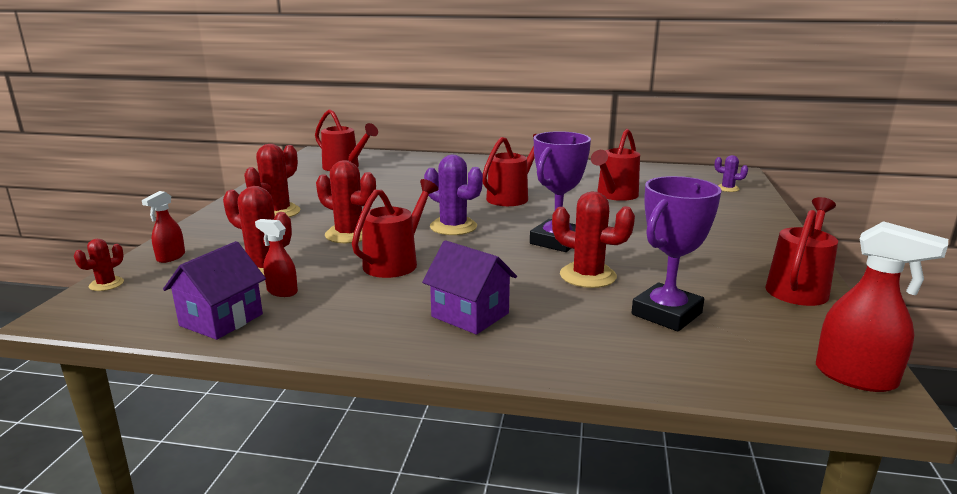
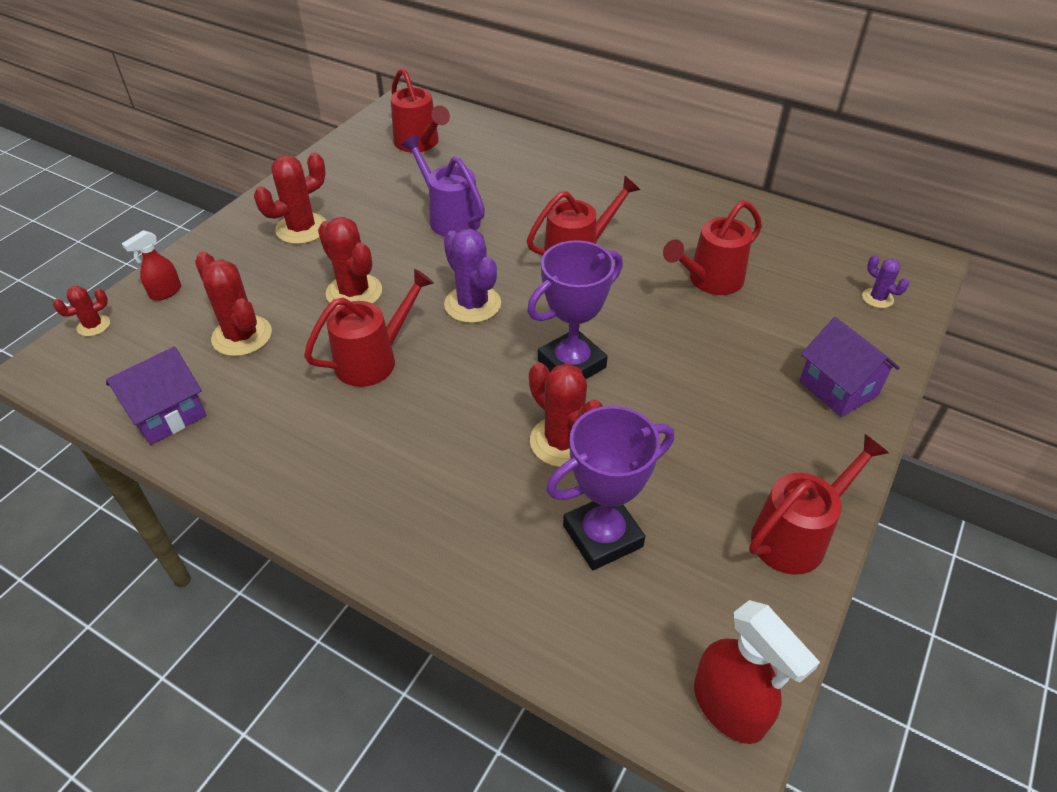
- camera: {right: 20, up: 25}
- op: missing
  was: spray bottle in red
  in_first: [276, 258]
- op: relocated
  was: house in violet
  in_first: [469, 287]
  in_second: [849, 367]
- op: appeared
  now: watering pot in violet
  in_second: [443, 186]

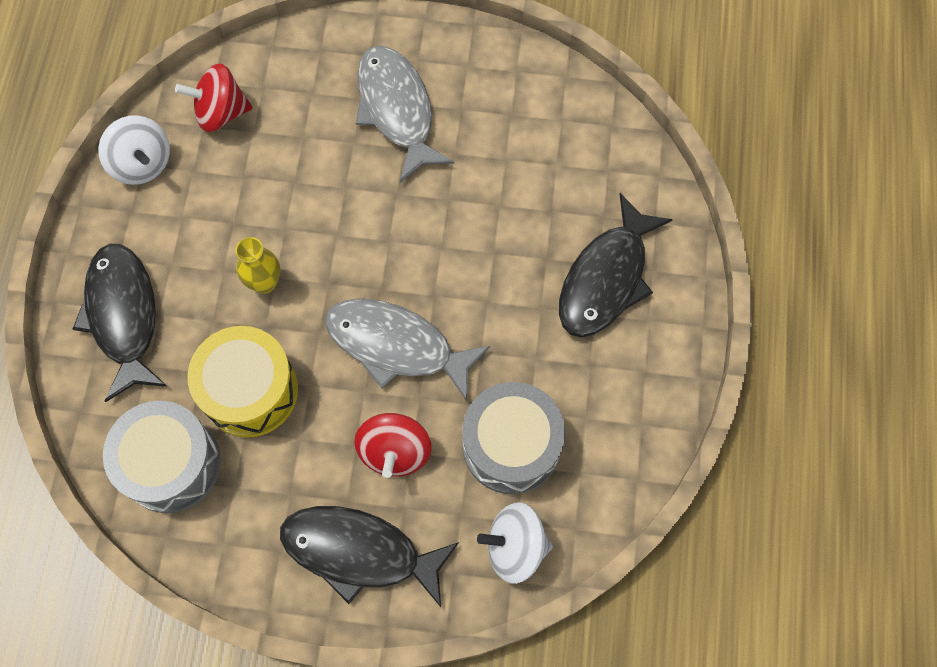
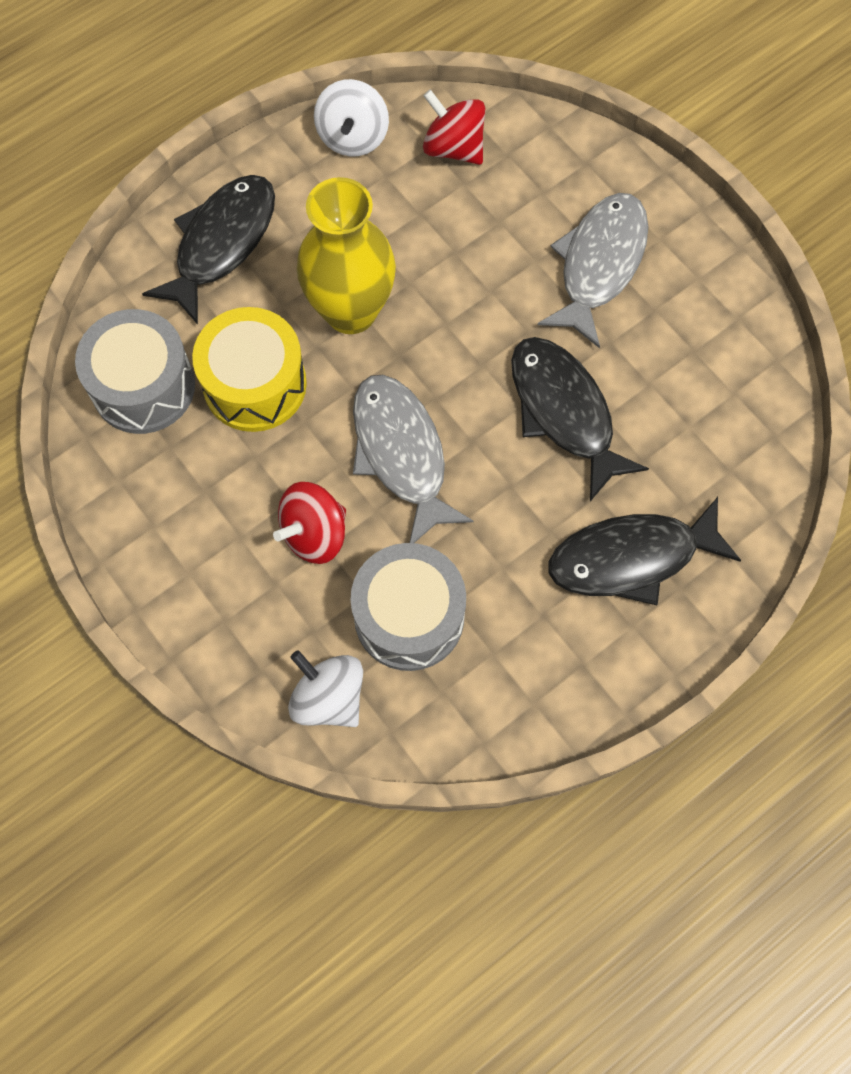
- camera: {right: 45, up: 0}
- op: size
  was: tall vase in bright yellow
  in_first: [257, 265]
  in_second: [346, 255]
  ratio: 2.04
- op: relocated
  was: toy fish in jet-black
  in_first: [369, 556]
  in_second: [580, 419]

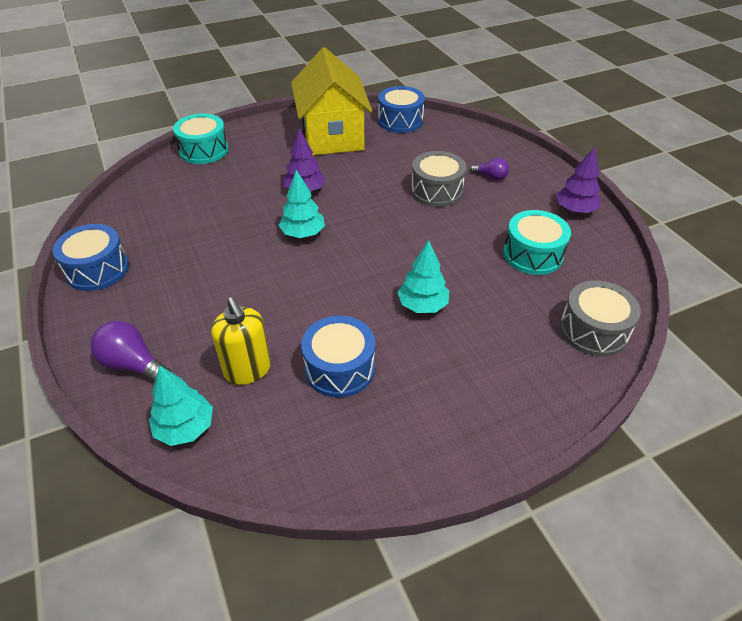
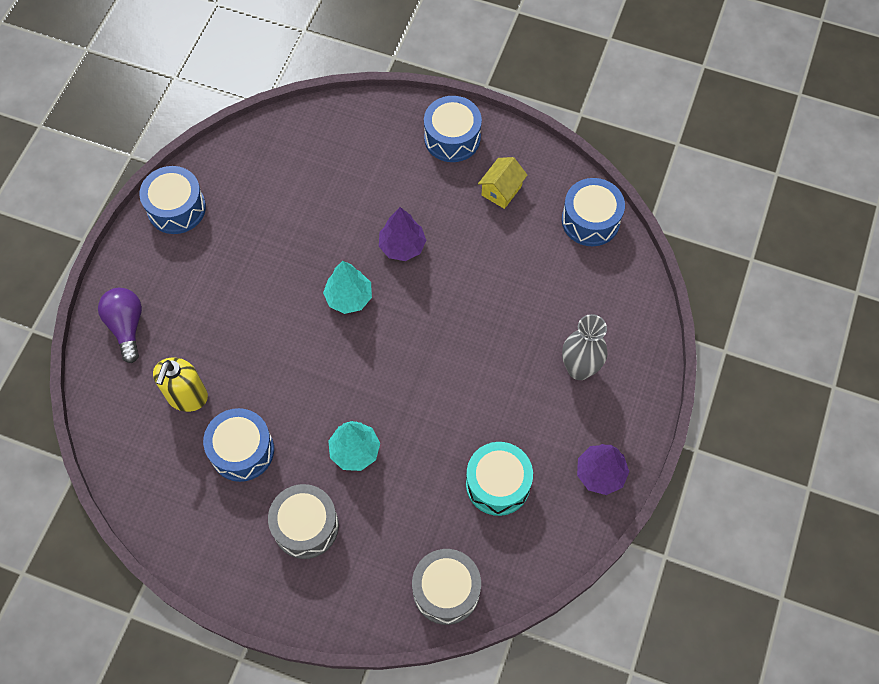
- camera: {right: 45, up: 20}
- op: size
  was: house in bright yellow
  in_first: [331, 101]
  in_second: [502, 183]
  ratio: 0.41
- op: missing
  was: snare drum in teal
  in_first: [200, 138]
- op: relocated
  was: snare drum in grey
  in_first: [439, 179]
  in_second: [303, 521]
- op: exchanged
  was: lightbulb in violet
  now: tall vase in grey
  in_first: [489, 169]
  in_second: [585, 347]
- op: missing
  was: tree in teal
  in_first: [181, 405]
- op: appeared
  now: snare drum in royal blue
  in_second: [453, 129]

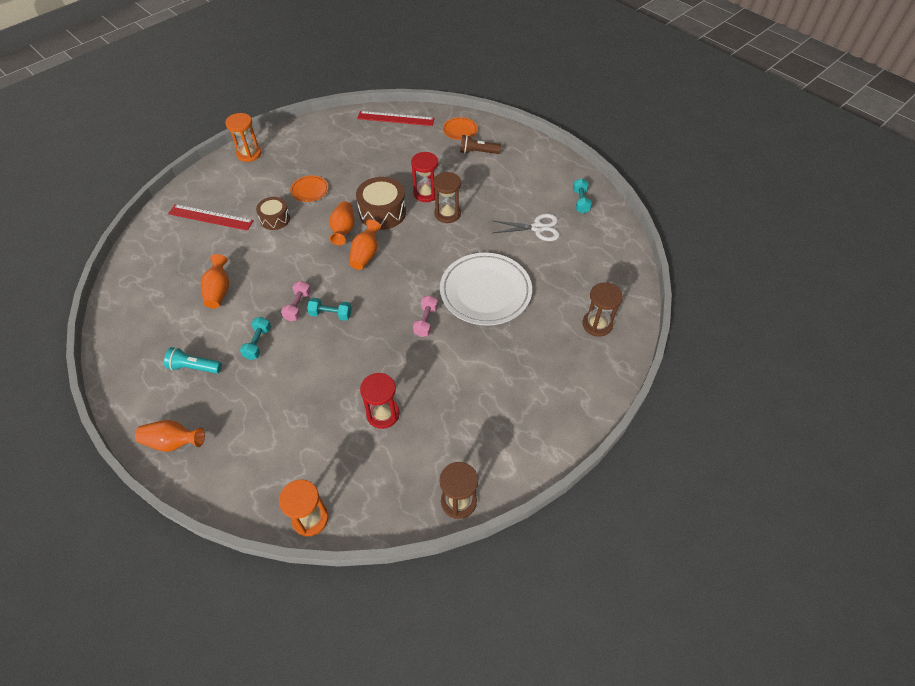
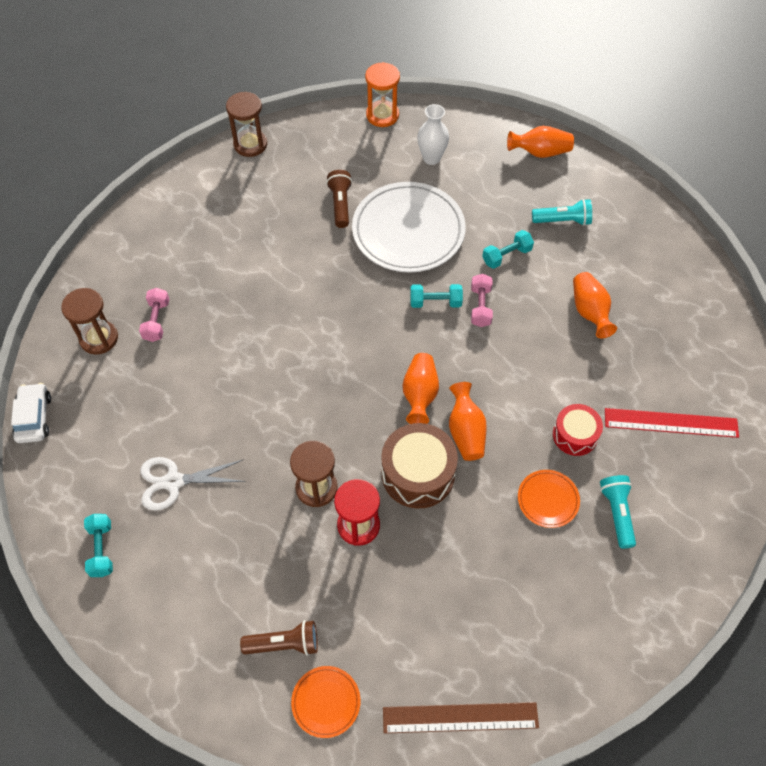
- camera: {right: 170, up: 5}
- op: colour
  was: ruler in red
  now: ruler in dark brown
  in_first: [396, 118]
  in_second: [461, 718]
- op: missing
  was: sand timer in orange-coloured
  in_first: [243, 137]
- op: colour
  was: snare drum in dark brown
  now: snare drum in red
  in_first: [273, 213]
  in_second: [578, 430]
- op: relocated
  was: dinner plate in pure white
  in_first: [486, 289]
  in_second: [409, 227]
- op: relocated
  was: dumbbell in rosy
  in_first: [425, 316]
  in_second: [154, 315]
- op: spun
  was: dumbbell in teal
  in_first: [255, 338]
  in_second: [508, 249]
  clockwise: 60
- op: exchanged
  was: sand timer in red
  now: torch in dark brown
  in_first: [380, 401]
  in_second: [339, 199]
- op: appeared
  now: tall vase in pure white
  in_second: [433, 134]
- op: appeared
  now: toy car in pure white
  in_second: [31, 413]
- op: appeared
  now: torch in teal
  in_second: [618, 512]

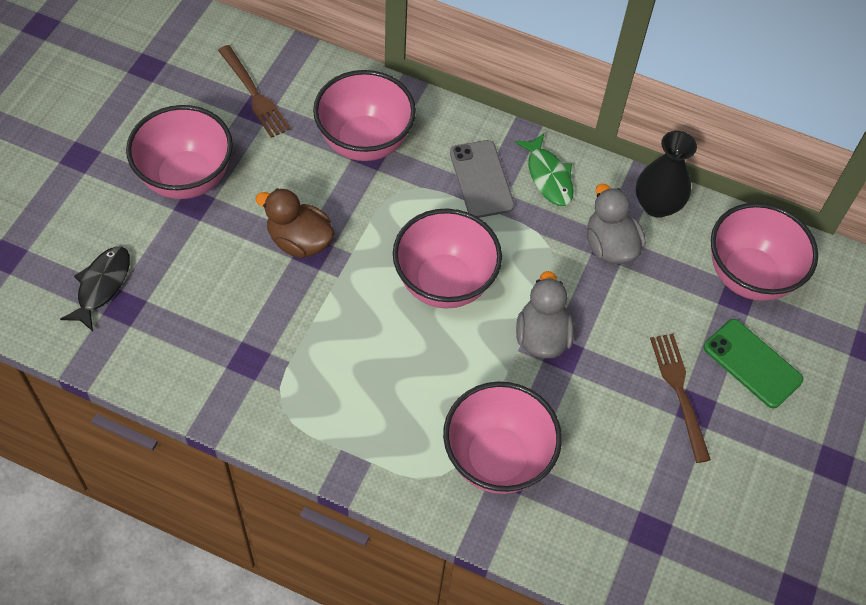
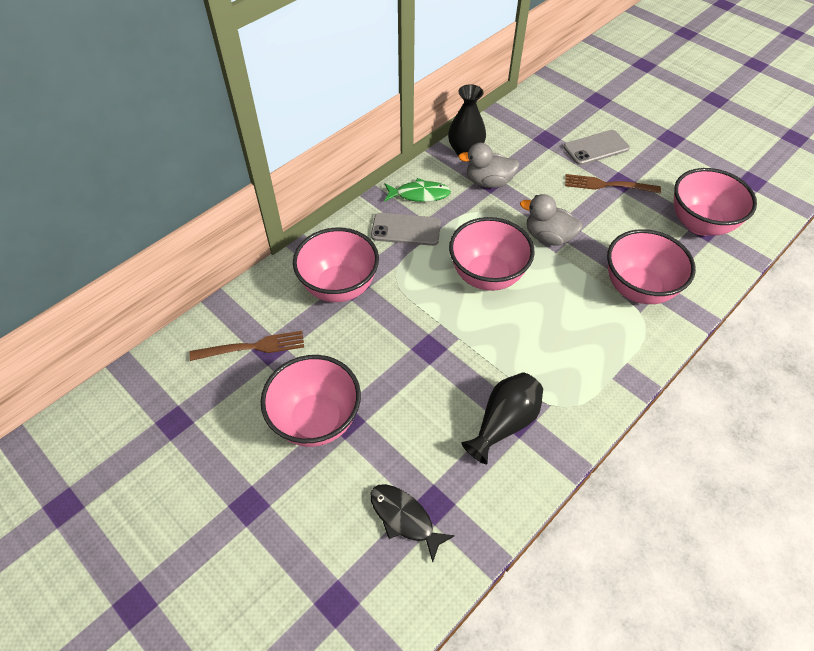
- camera: {right: -65, up: -5}
- op: missing
  was: toy duck in dark brown
  in_first: [295, 223]
- op: relocated
  was: bowl in rosy
  in_first: [764, 252]
  in_second: [715, 202]
- op: colour
  was: phone in green
  now: phone in grey
  in_first: [753, 363]
  in_second: [597, 147]
- op: appeared
  now: tall vase in jet-black
  in_second: [502, 418]

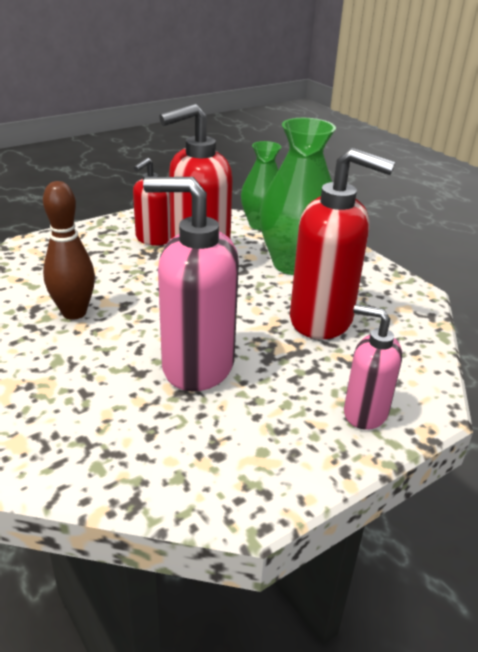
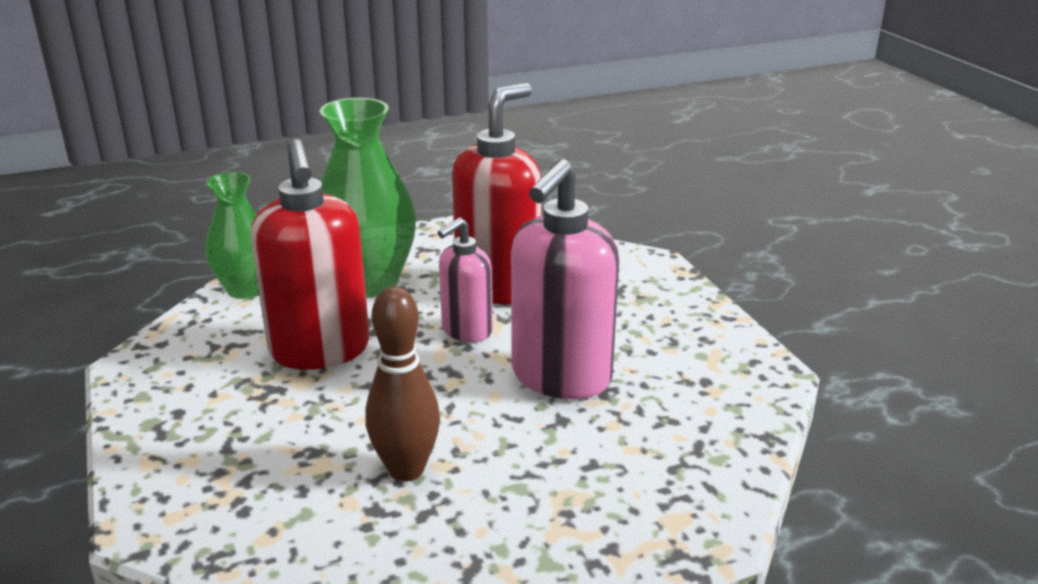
- camera: {right: -75, up: -5}
- op: missing
  was: soap pump in red
  in_first: [152, 202]
- op: relocated
  was: soap pump in rosy
  in_first: [373, 367]
  in_second: [465, 279]

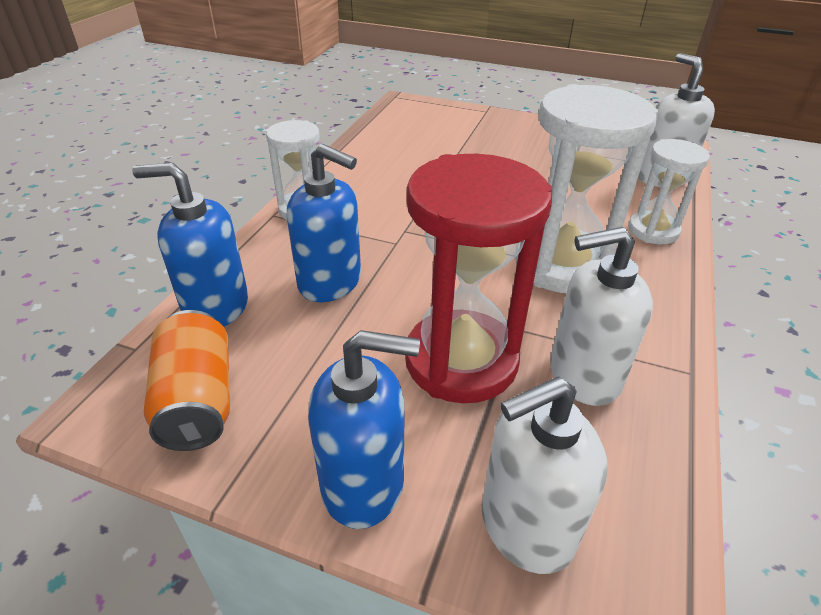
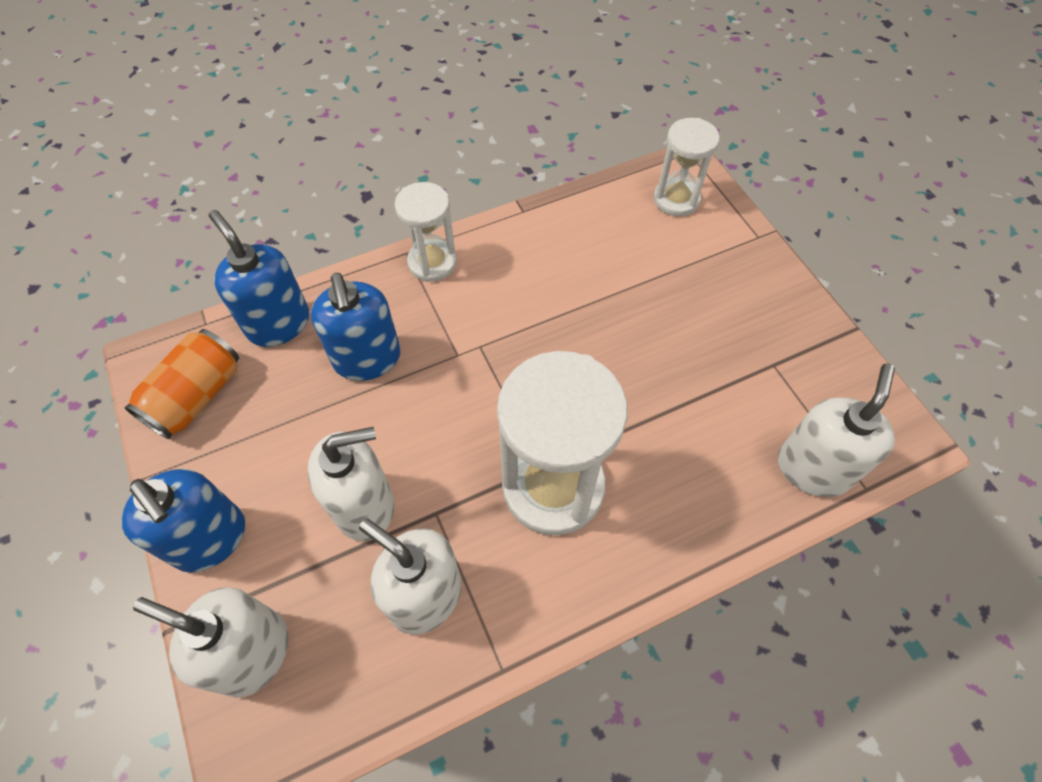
- camera: {right: 45, up: 20}
- op: relocated
  was: sand timer in pure white
  in_first: [669, 191]
  in_second: [687, 167]
- op: exchanged
  was: sand timer in red
  now: soap pump in pure white
  in_first: [478, 278]
  in_second: [350, 484]

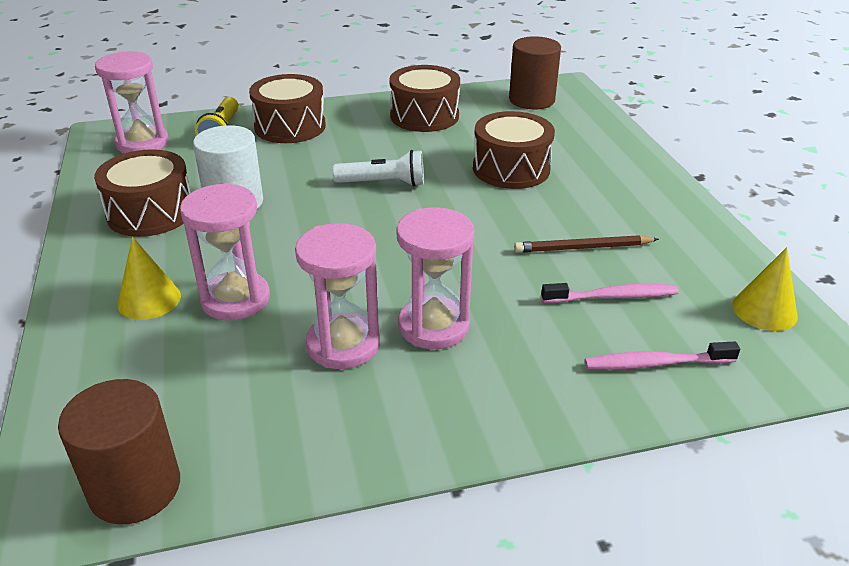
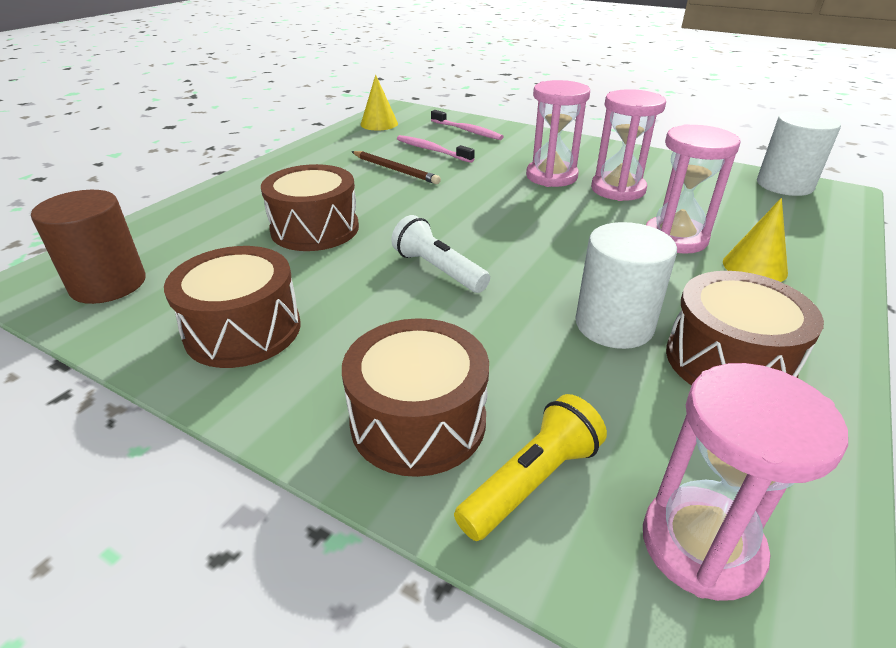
- camera: {right: -135, up: 0}
- op: colour
  was: cylinder in dark brown
  now: cylinder in pure white
  in_first: [119, 451]
  in_second: [799, 153]

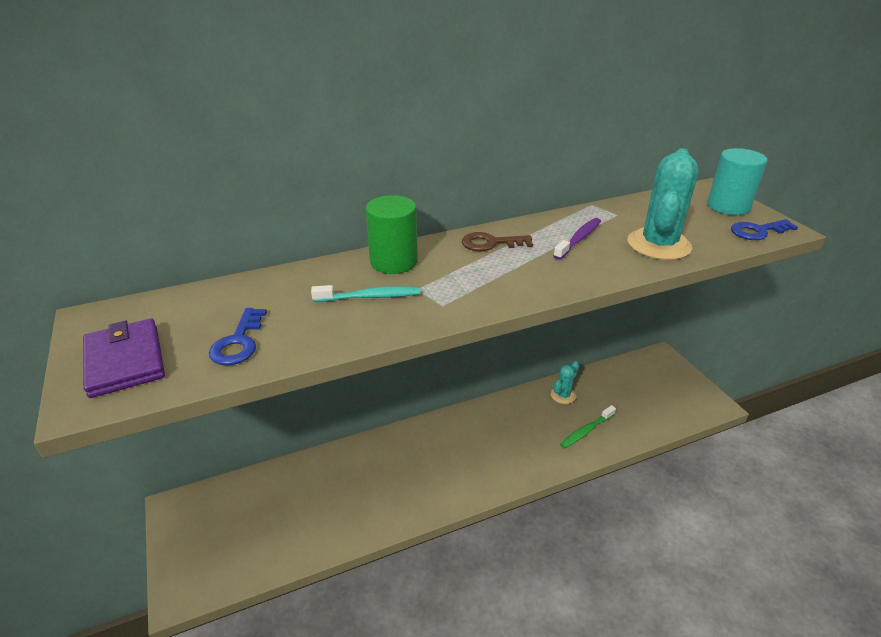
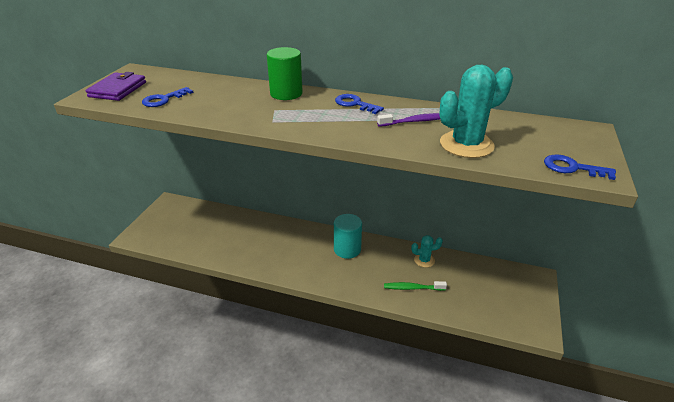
- camera: {right: 40, up: 0}
- op: relocated
  was: cylinder in teal
  in_first: [737, 181]
  in_second: [348, 236]
- op: colour
  was: door key in dark brown
  now: door key in royal blue
  in_first: [497, 241]
  in_second: [359, 104]
- op: missing
  was: dental brush in teal
  in_first: [365, 293]

